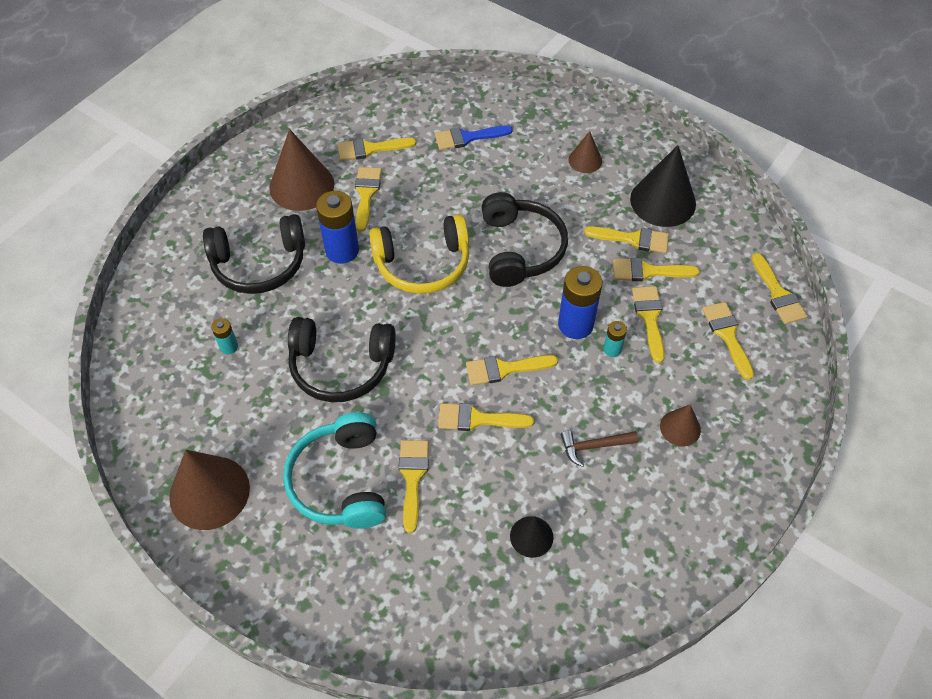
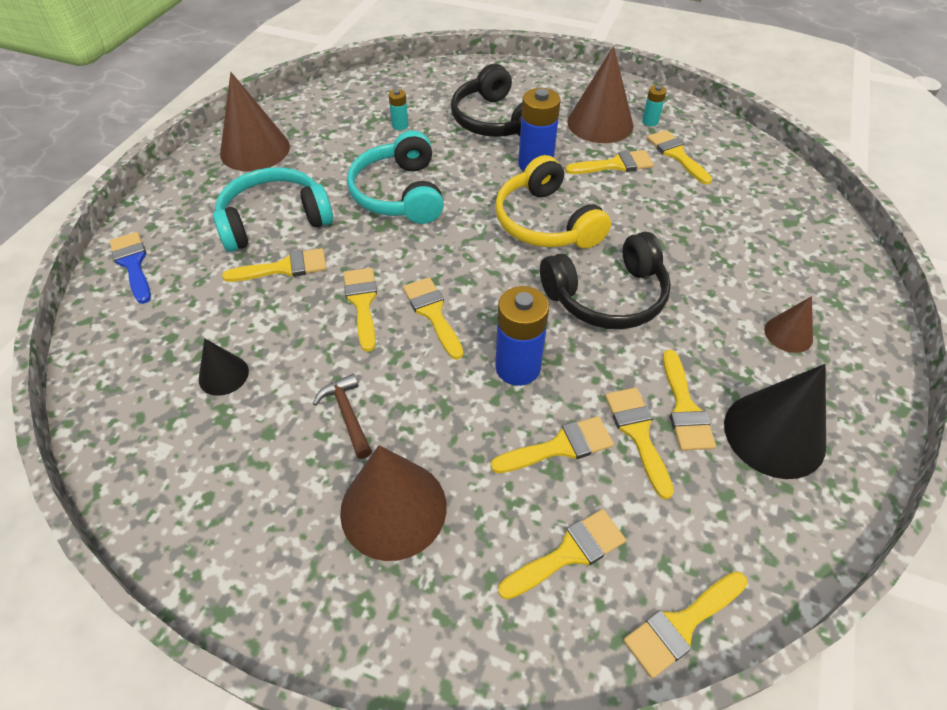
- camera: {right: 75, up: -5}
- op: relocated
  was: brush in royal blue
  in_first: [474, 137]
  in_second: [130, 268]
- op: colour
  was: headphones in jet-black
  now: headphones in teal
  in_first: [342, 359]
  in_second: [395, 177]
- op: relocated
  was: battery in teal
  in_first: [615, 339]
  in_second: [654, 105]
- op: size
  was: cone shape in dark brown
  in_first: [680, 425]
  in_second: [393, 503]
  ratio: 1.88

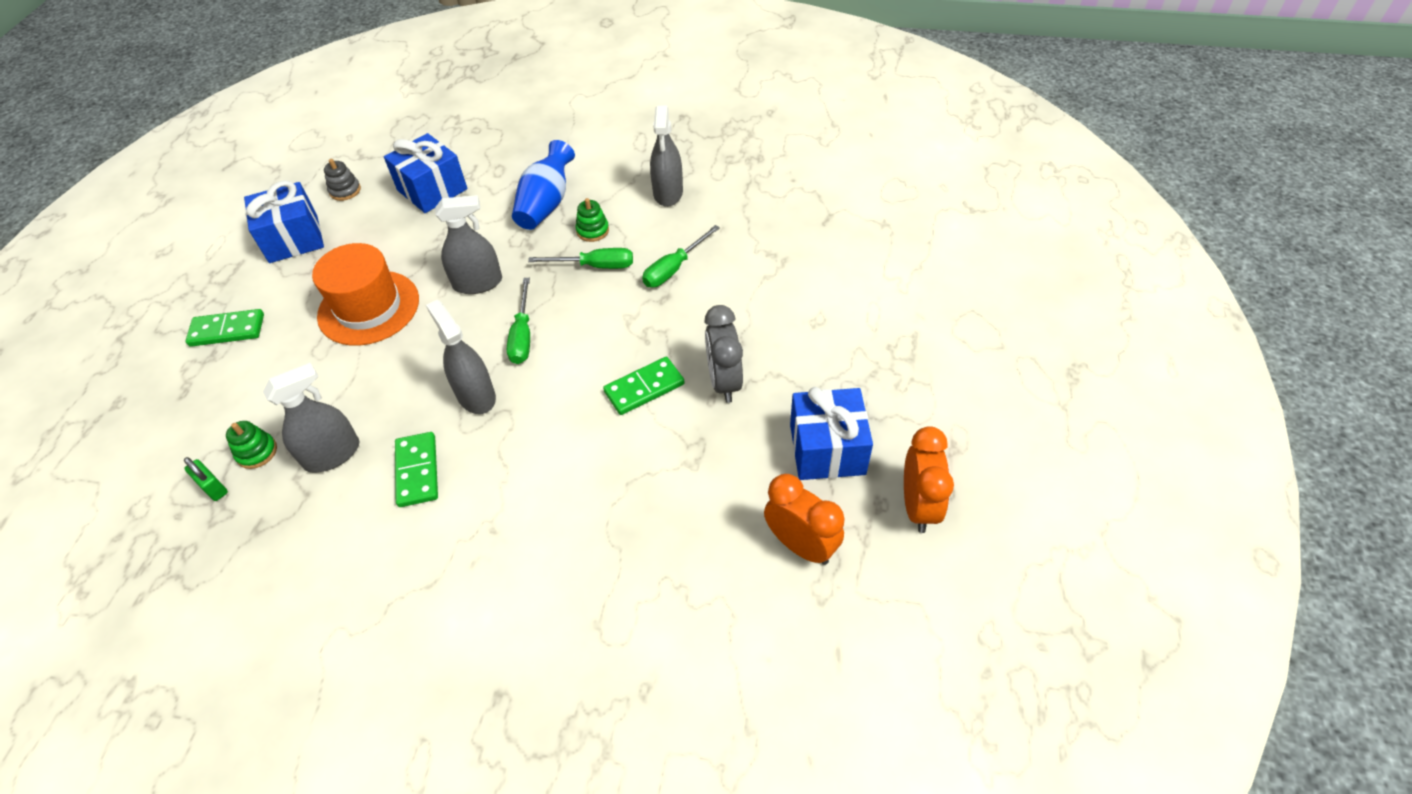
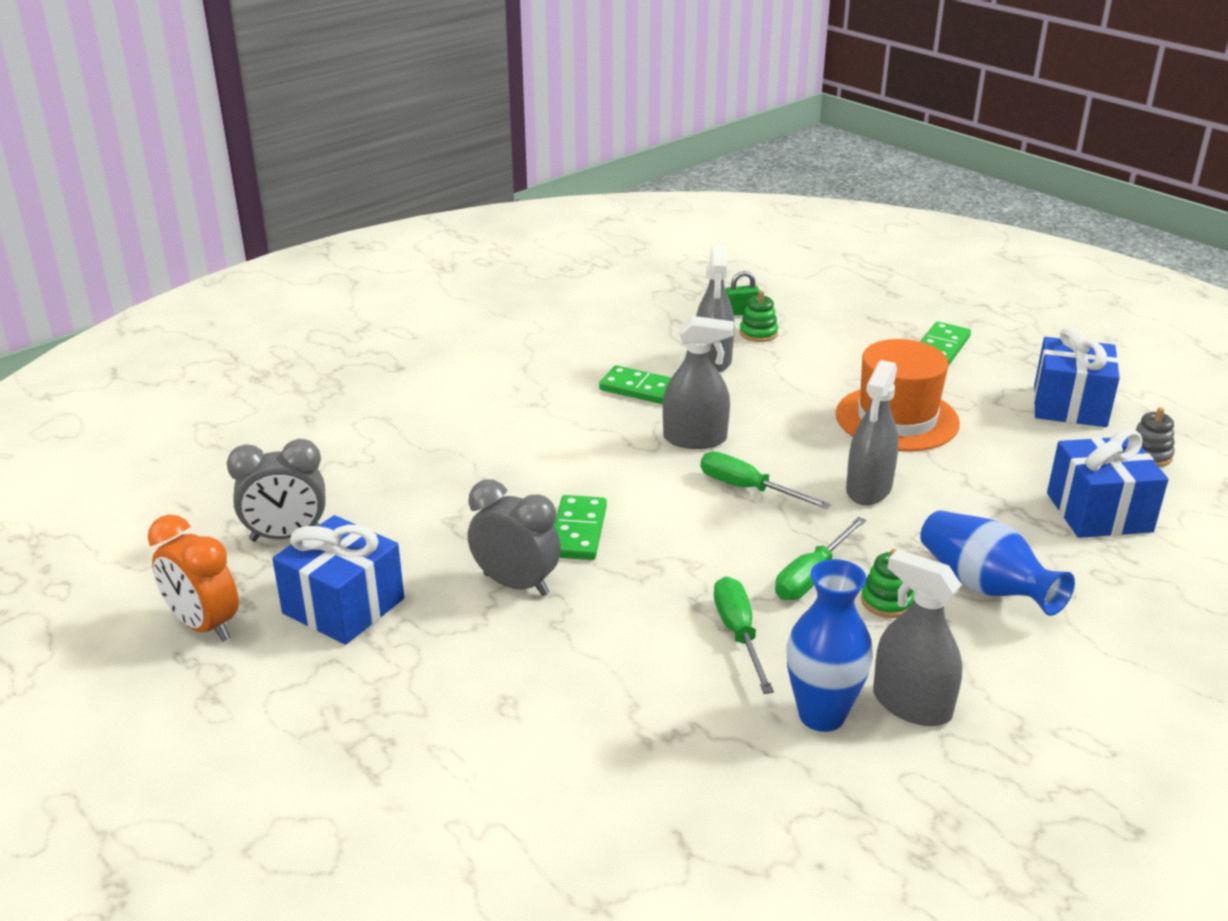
- camera: {right: 125, up: -20}
- op: colour
  was: bedside clock in orange-coloured
  now: bedside clock in grey
  in_first: [804, 519]
  in_second: [276, 490]
- op: appeared
  now: tall vase in royal blue
  in_second: [829, 645]

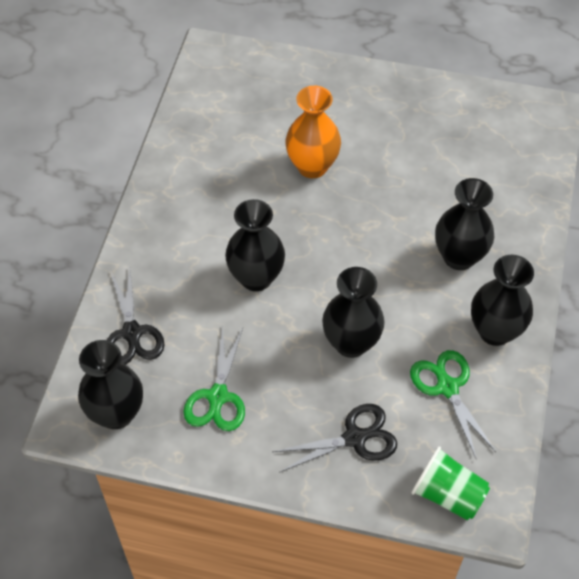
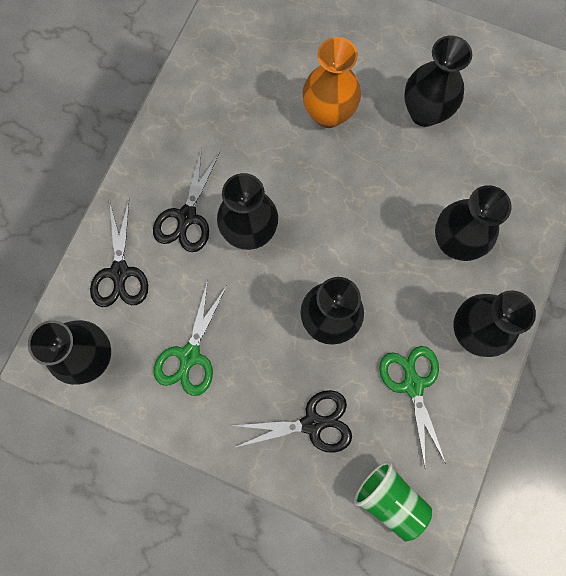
- camera: {right: 10, up: 20}
- op: appeared
  now: tall vase in jet-black
  in_second: [438, 81]
- op: appeared
  now: scissors in jet-black
  in_second: [186, 199]

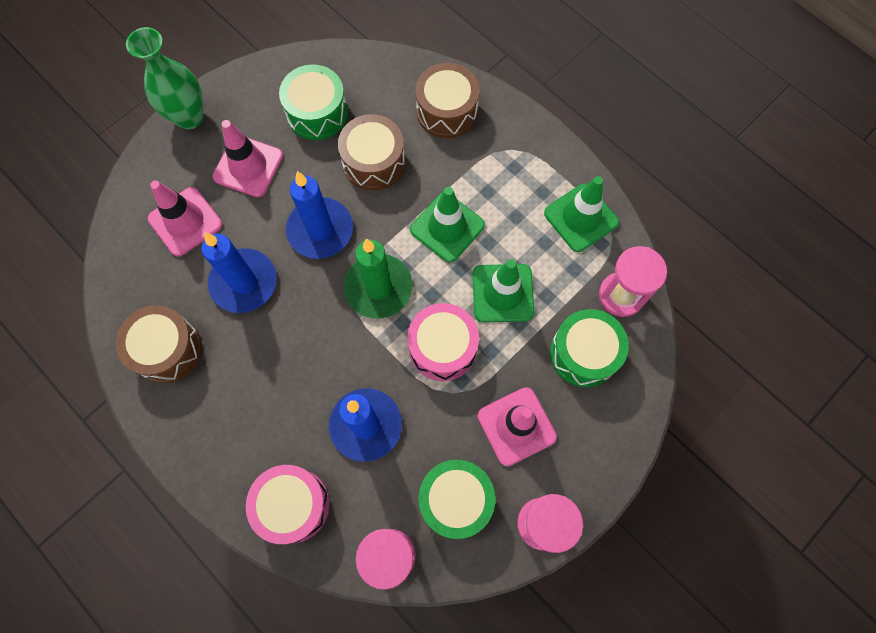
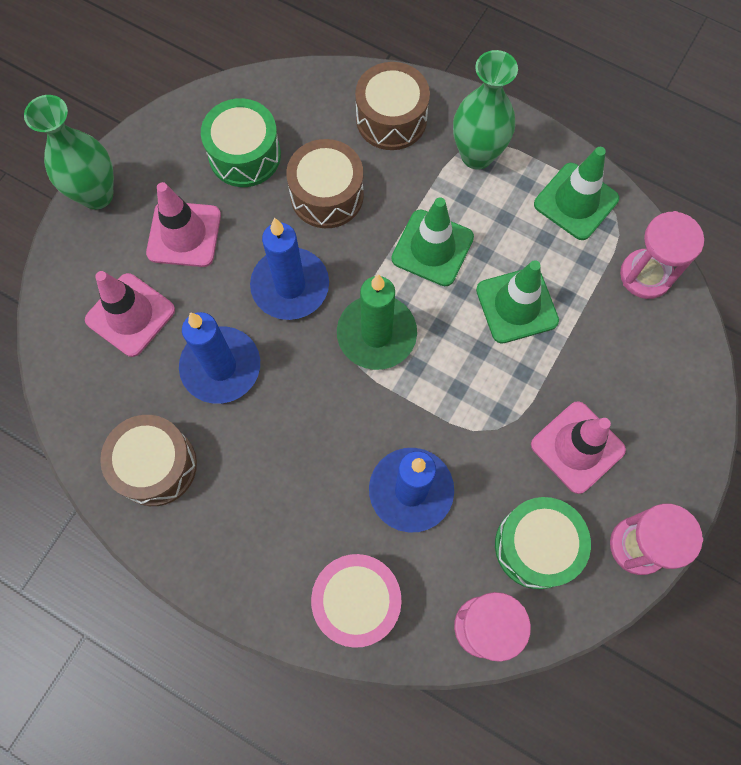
- camera: {right: -15, up: 0}
- op: missing
  was: snare drum in rosy
  in_first: [443, 342]
- op: missing
  was: snare drum in green
  in_first: [589, 348]
- op: appeared
  now: tall vase in green
  in_second: [485, 110]

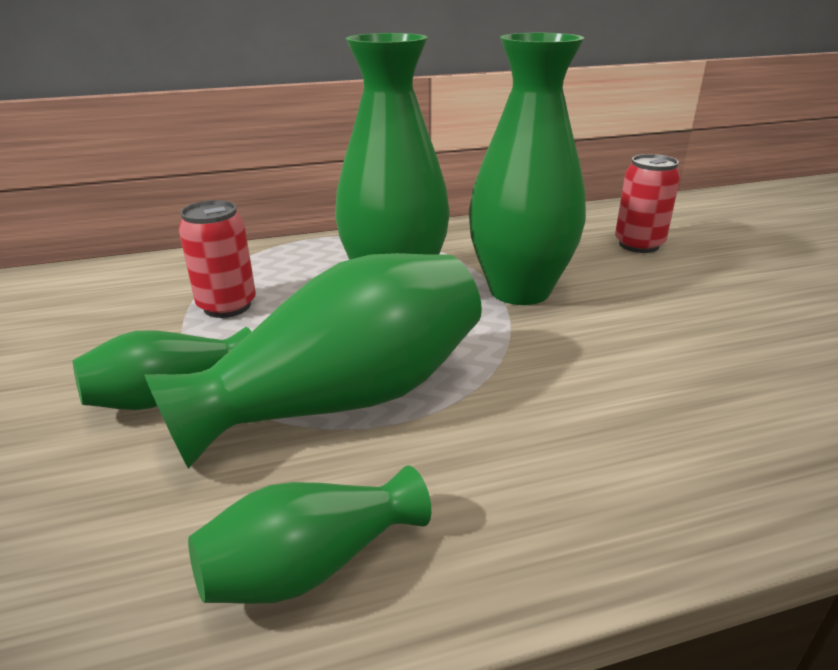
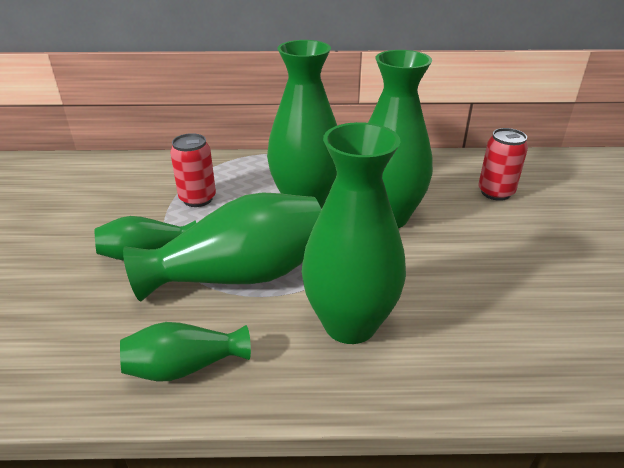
- camera: {right: 15, up: 5}
- op: appeared
  now: tall vase in green
  in_second: [354, 233]

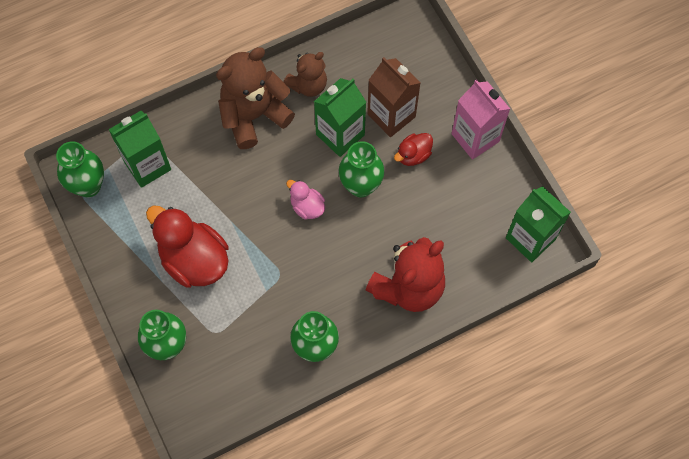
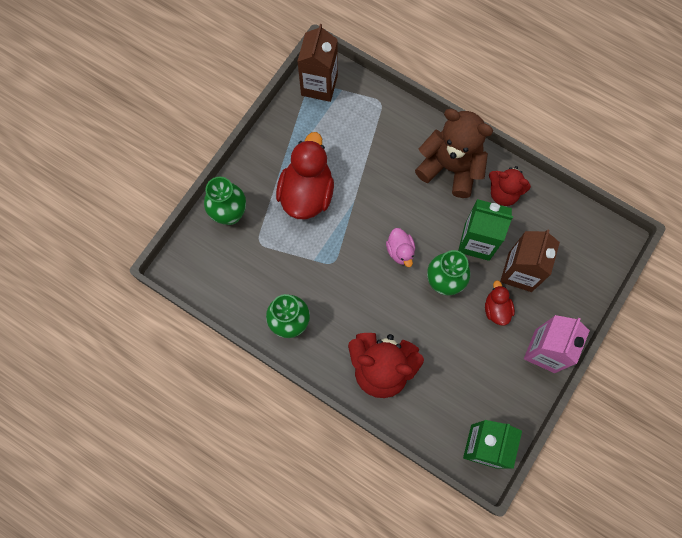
- camera: {right: 60, up: 5}
- op: colour
  was: stuffed bear in dark brown
  now: stuffed bear in red
  in_first: [305, 74]
  in_second: [510, 186]
- op: missing
  was: carton in green
  in_first: [139, 149]
- op: spun
  was: toy duck in red
  in_first: [413, 149]
  in_second: [500, 303]
  clockwise: 60
- op: exchanged
  was: tall vase in green
  now: carton in dark brown
  in_first: [80, 169]
  in_second: [317, 63]
- op: spun
  was: toy duck in rosy
  in_first: [305, 199]
  in_second: [400, 247]
  clockwise: 150

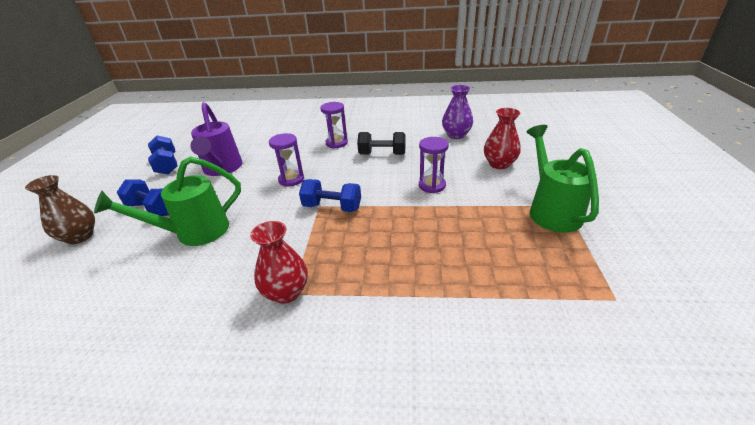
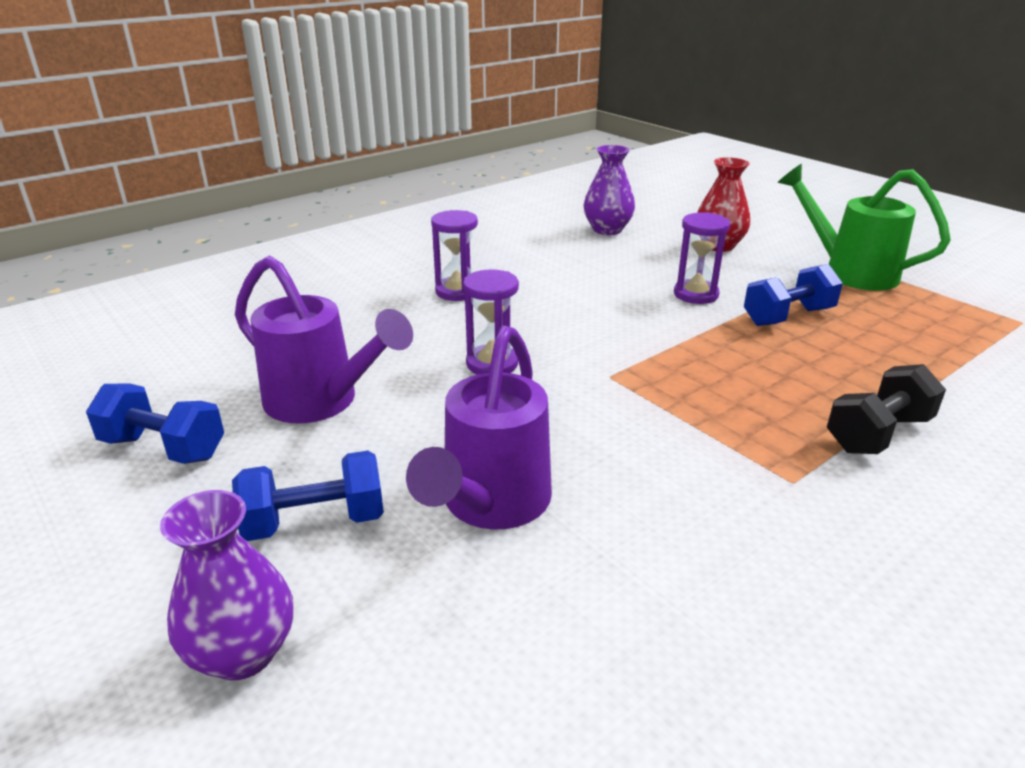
- camera: {right: -45, up: -5}
- op: relocated
  was: dumbbell in jet-black
  in_first: [381, 143]
  in_second: [886, 409]
- op: colour
  was: watering pot in green
  now: watering pot in violet
  in_first: [167, 201]
  in_second: [479, 427]
- op: colour
  was: tall vase in dark brown
  now: tall vase in violet
  in_first: [60, 209]
  in_second: [226, 585]
- op: relocated
  was: dumbbell in royal blue
  in_first: [330, 195]
  in_second: [793, 295]
- op: missing
  was: tall vase in red
  in_first: [279, 262]

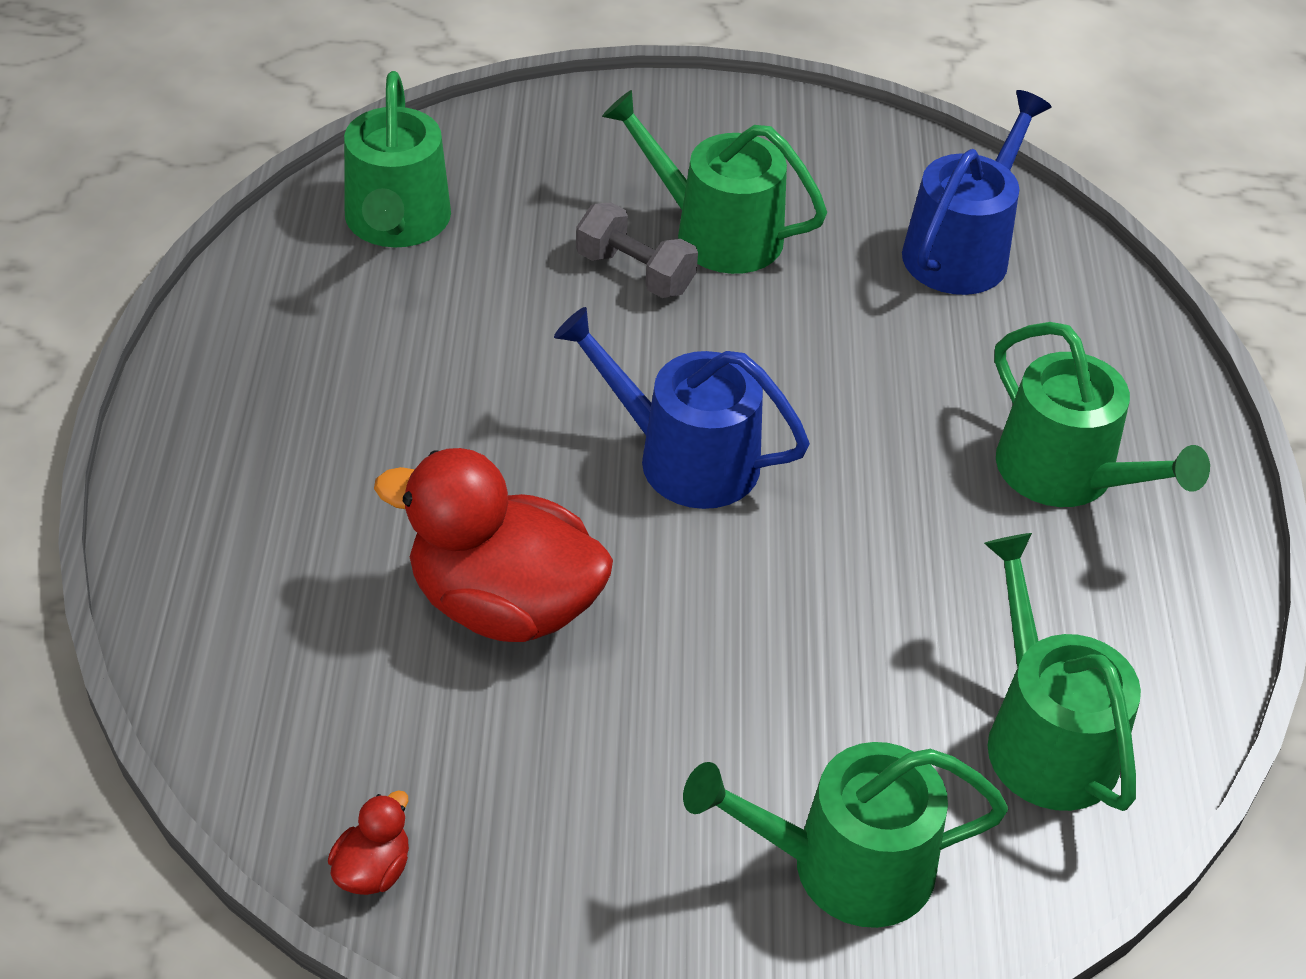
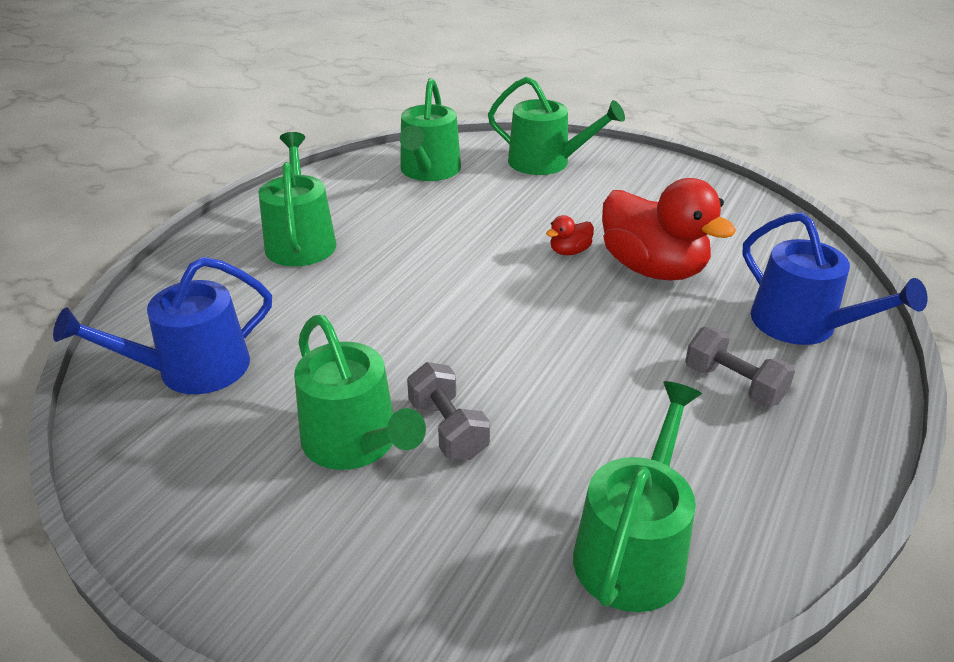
- camera: {right: -150, up: -10}
- op: relocated
  was: watering pot in royal blue
  in_first: [682, 408]
  in_second: [835, 278]
- op: relocated
  was: toy duck in red
  in_first: [368, 842]
  in_second: [570, 235]
- op: appeared
  now: dumbbell in grey
  in_second: [740, 367]

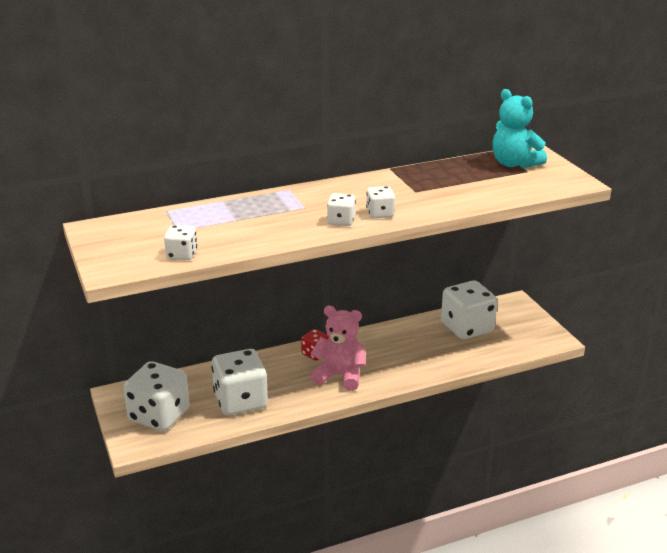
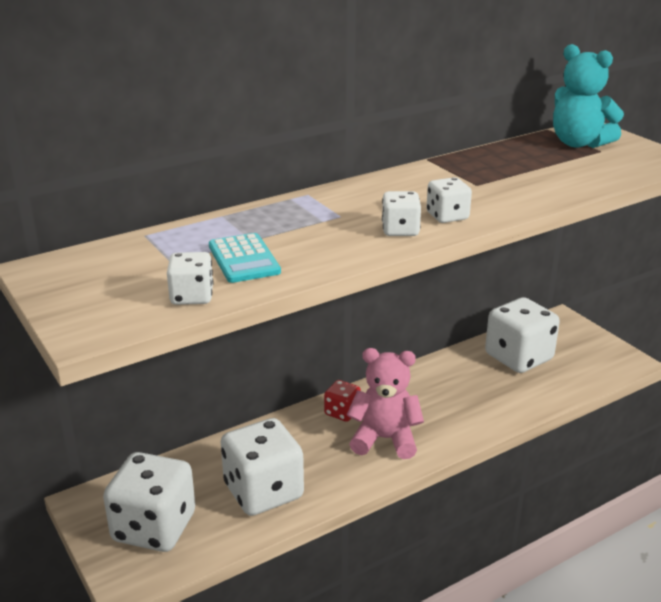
- camera: {right: -10, up: 0}
- op: appeared
  now: adding machine in teal
  in_second: [245, 258]

